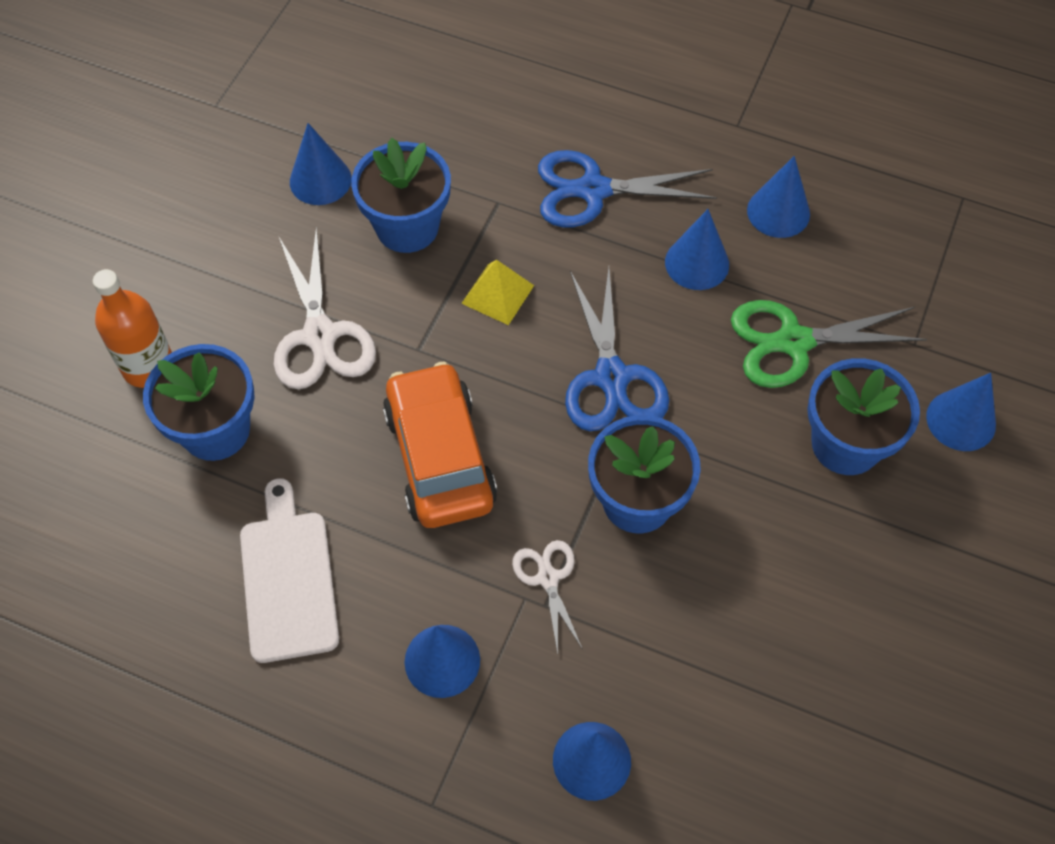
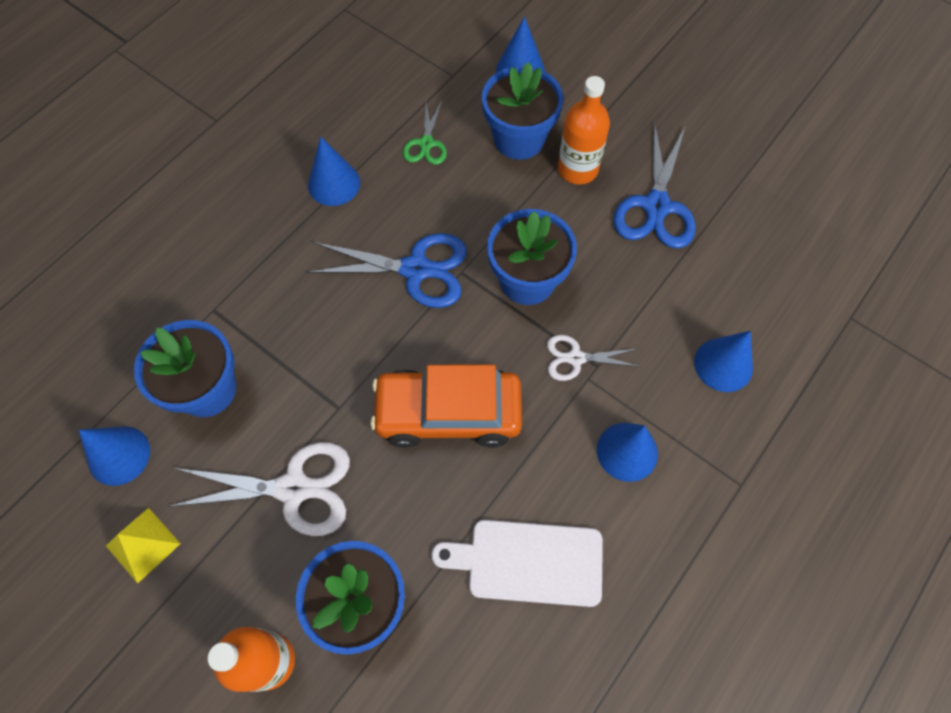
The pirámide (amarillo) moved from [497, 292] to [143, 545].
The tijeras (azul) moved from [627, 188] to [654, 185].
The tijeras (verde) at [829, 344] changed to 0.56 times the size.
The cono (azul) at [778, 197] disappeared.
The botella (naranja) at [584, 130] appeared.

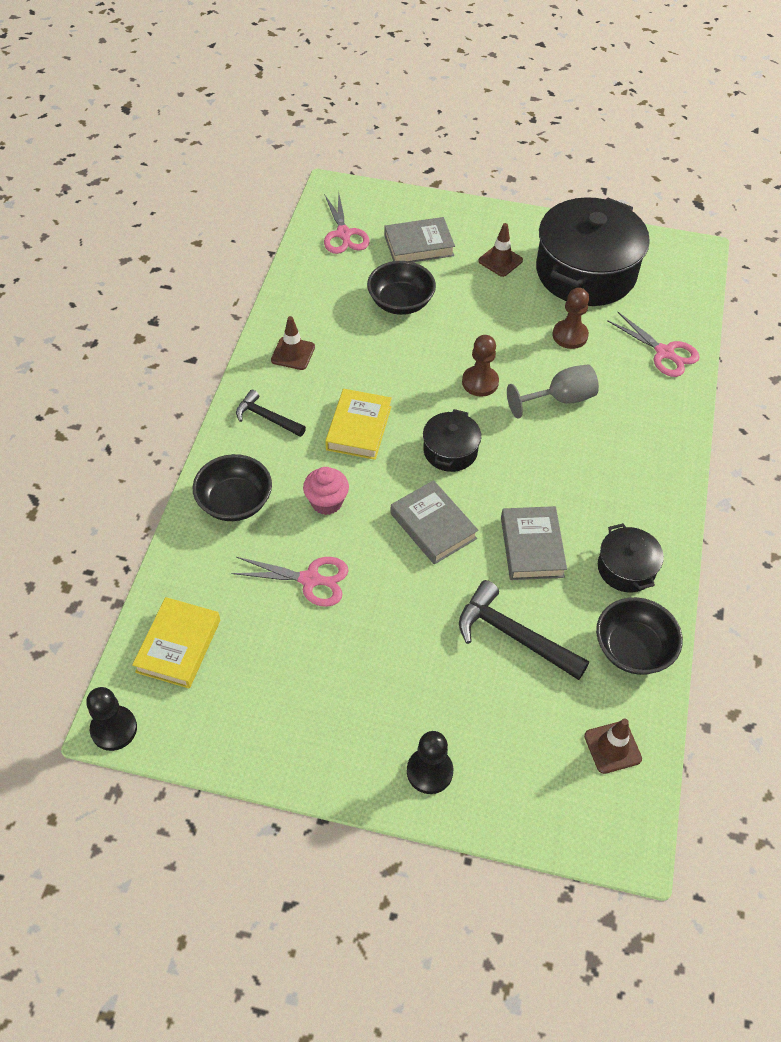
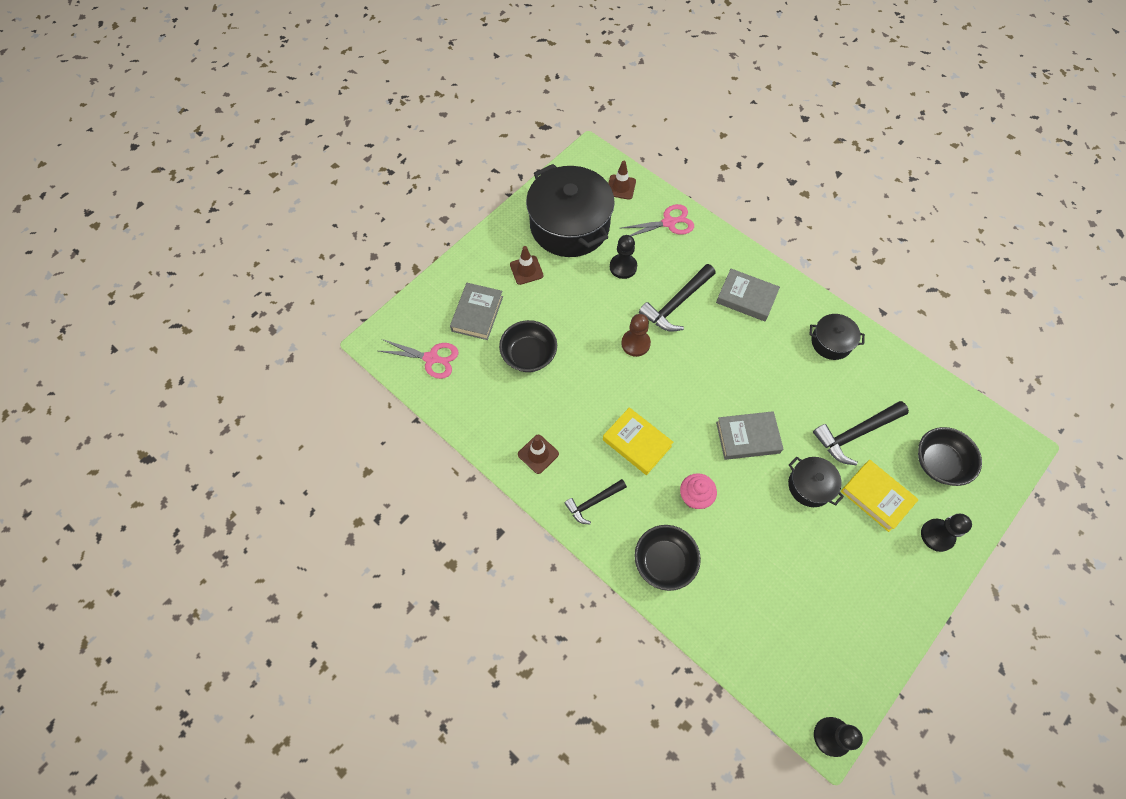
The libro (amarillo) moved from [176, 642] to [880, 496].
The tijeras (rosa) at [290, 582] disappeared.
The olla (negro) moved from [452, 440] to [816, 482].
The libro (gris) moved from [534, 543] to [748, 295].
The copa (gris) at [553, 391] was replaced by the martillo (negro) at [677, 298].
The peón (marrón) at [570, 318] became the peón (negro) at [623, 257].
The cono de tráfico (marrón) moved from [613, 746] to [622, 180].
The cuenco (negro) moved from [639, 636] to [950, 456].

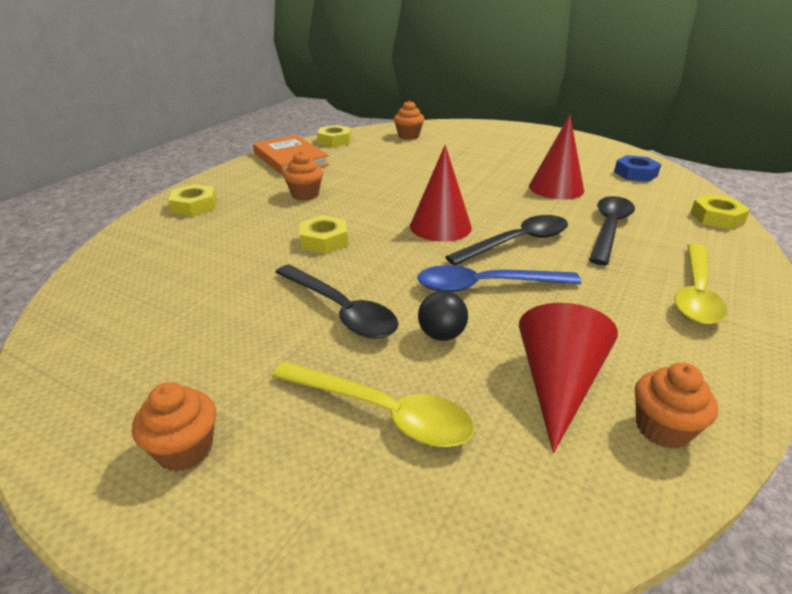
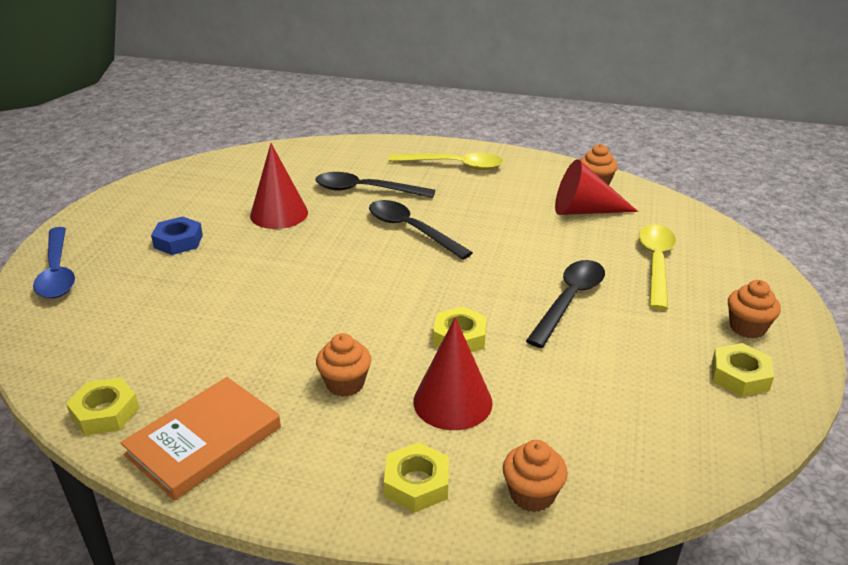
The magdalena (naranja) moved from [409, 120] to [535, 476].
The cono (rojo) moved from [441, 193] to [453, 373].
The cuchara (azul) moved from [499, 278] to [54, 263].
The pelota (negro) at [443, 316] disappeared.
The tuerca (azul) moved from [637, 168] to [177, 235].
The tuerca (amarillo) moved from [720, 212] to [743, 370].

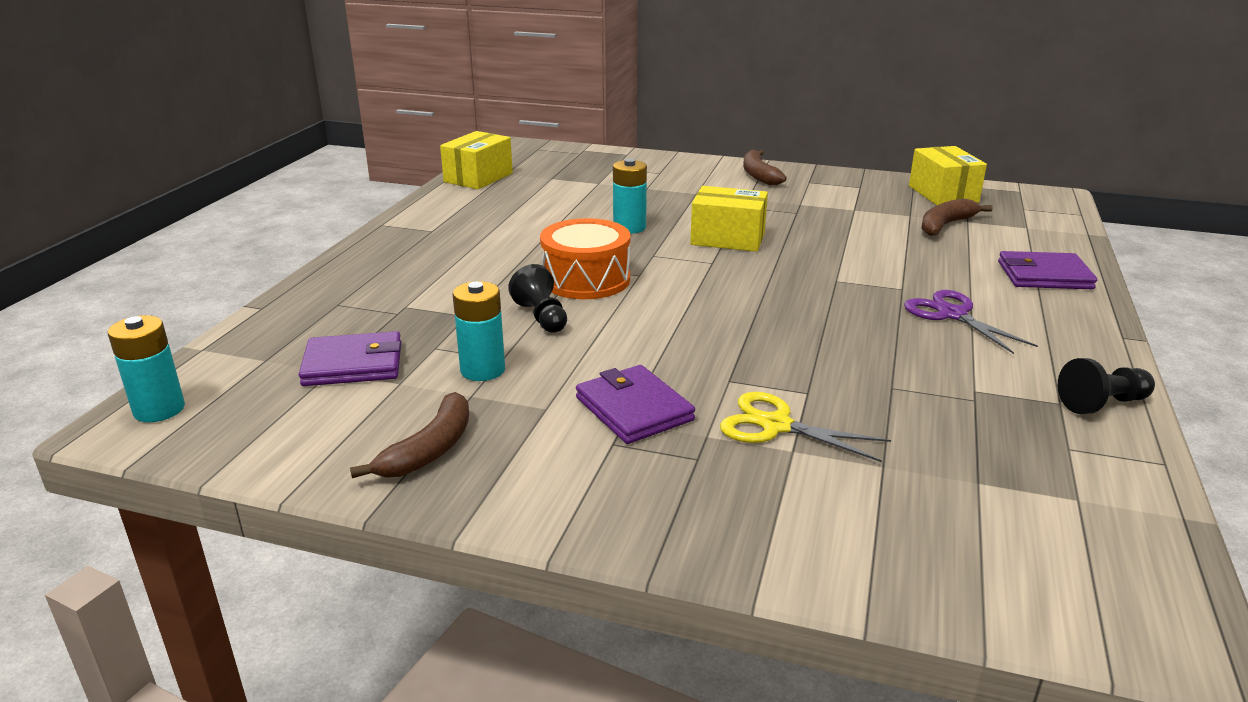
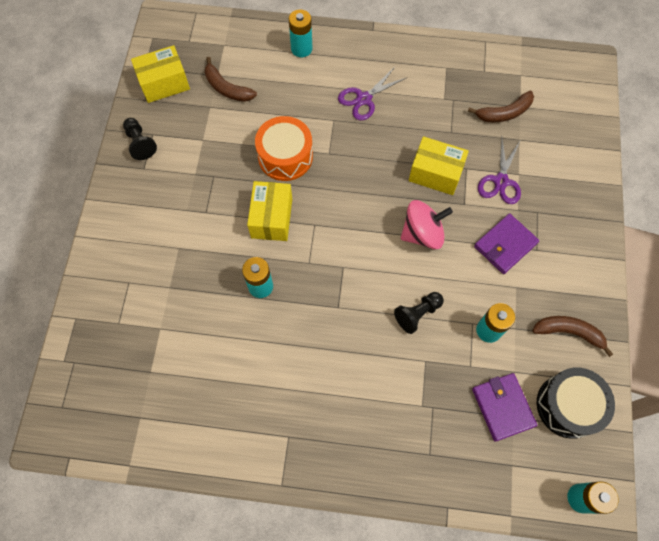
The caja (amarillo) moved from [476, 160] to [439, 165].
The tambor (naranja) moved from [585, 258] to [284, 148].
The tijeras (amarillo) at [805, 427] became the tijeras (morado) at [499, 171].
The plátano (marrón) moved from [765, 167] to [501, 106].
The cartera (morado) at [1047, 270] was replaced by the pila (turquesa) at [300, 33].
The peón (negro) moved from [1106, 386] to [140, 139].
The peonza (rosa) at [427, 224] appeared.
The tambor (negro) at [576, 403] appeared.

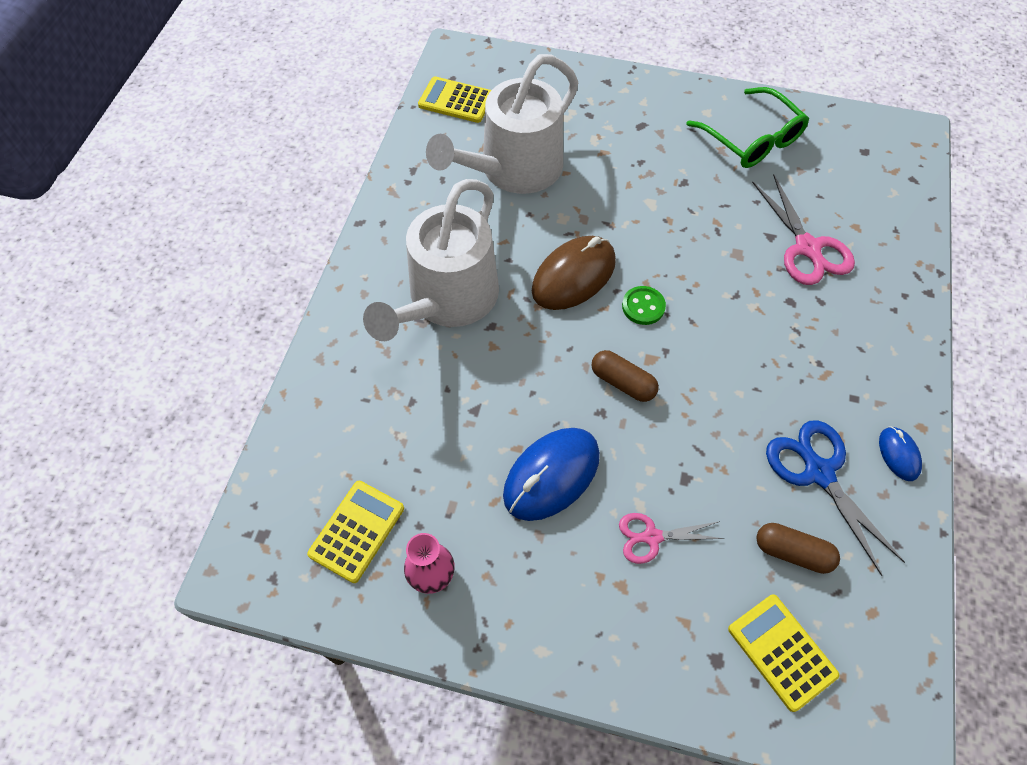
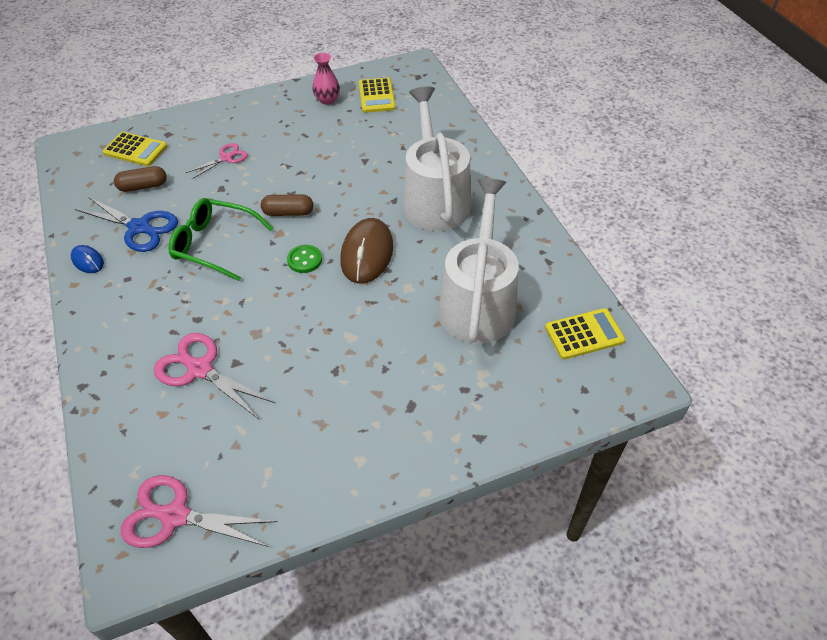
The ratón (azul) at [551, 474] disappeared.
The gafas (verde) moved from [747, 127] to [221, 239].
The tijeras (rosa) at [199, 511] appeared.

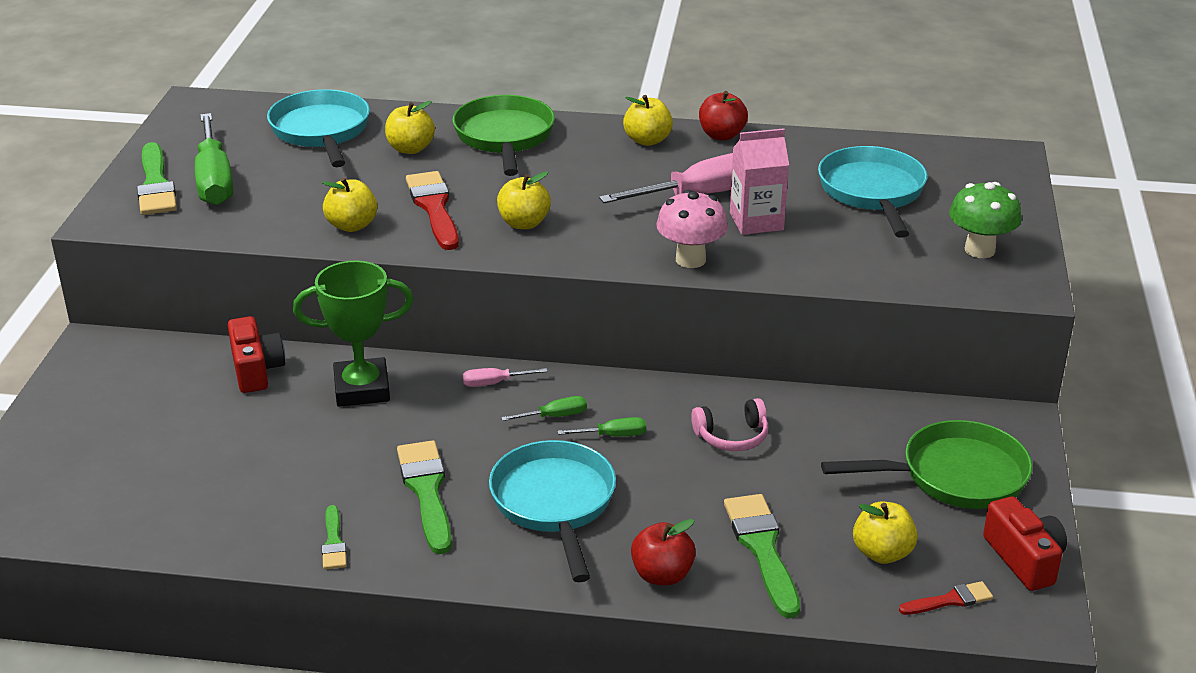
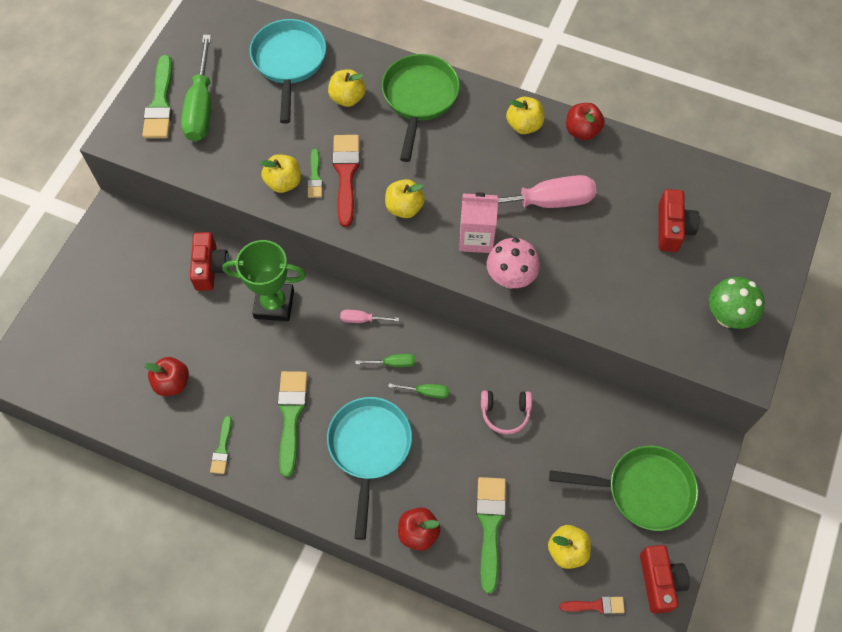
The cartón de leche (rosa) moved from [759, 181] to [478, 222].
The sartén (turquesa) at [873, 192] was replaced by the cámara (rojo) at [679, 220].
The manzana (rojo) at [166, 376] appeared.
The pincel (verde) at [315, 173] appeared.

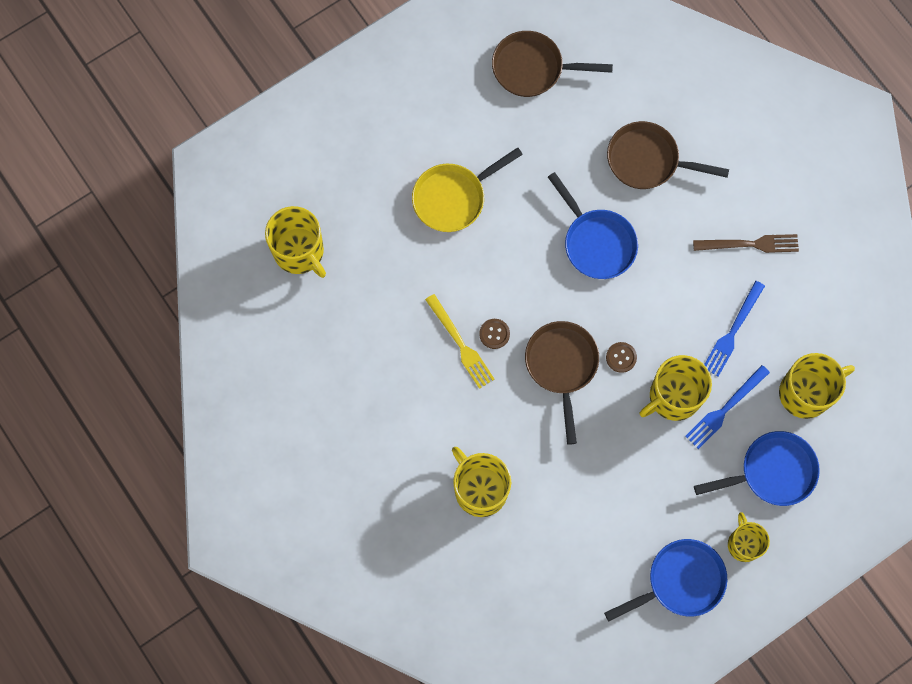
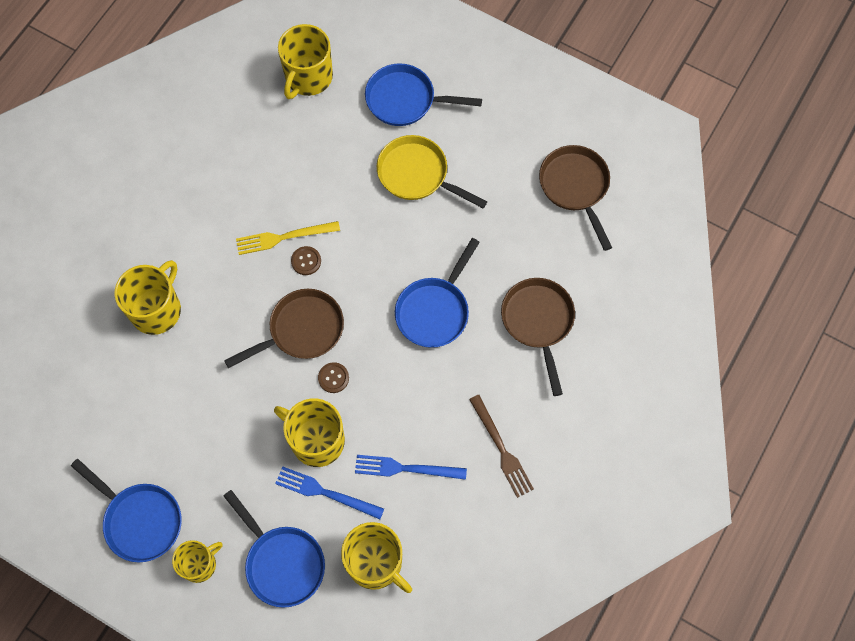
The tenedor (amarillo) at [459, 341] turned 45 degrees clockwise.
The sartén (azul) at [423, 94] appeared.

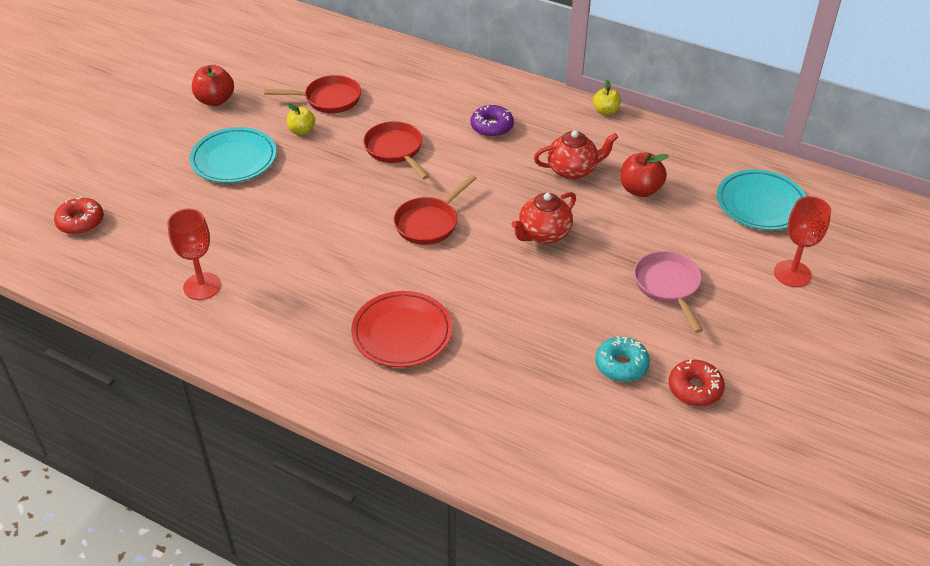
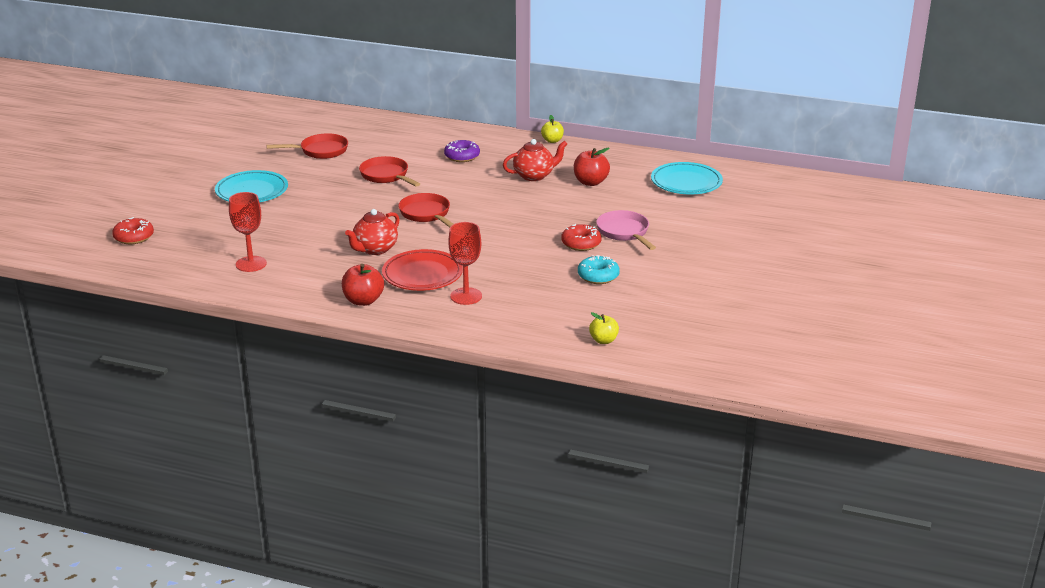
The manzana (rojo) moved from [213, 85] to [363, 285].
The manzana (amarillo) moved from [301, 119] to [604, 328].
The sartén (rojo) at [435, 209] turned 120 degrees clockwise.
The tetera (rojo) moved from [543, 218] to [372, 232].
The rosquilla (rojo) moved from [697, 382] to [581, 237].
The copa (rojo) moved from [802, 241] to [465, 263].

